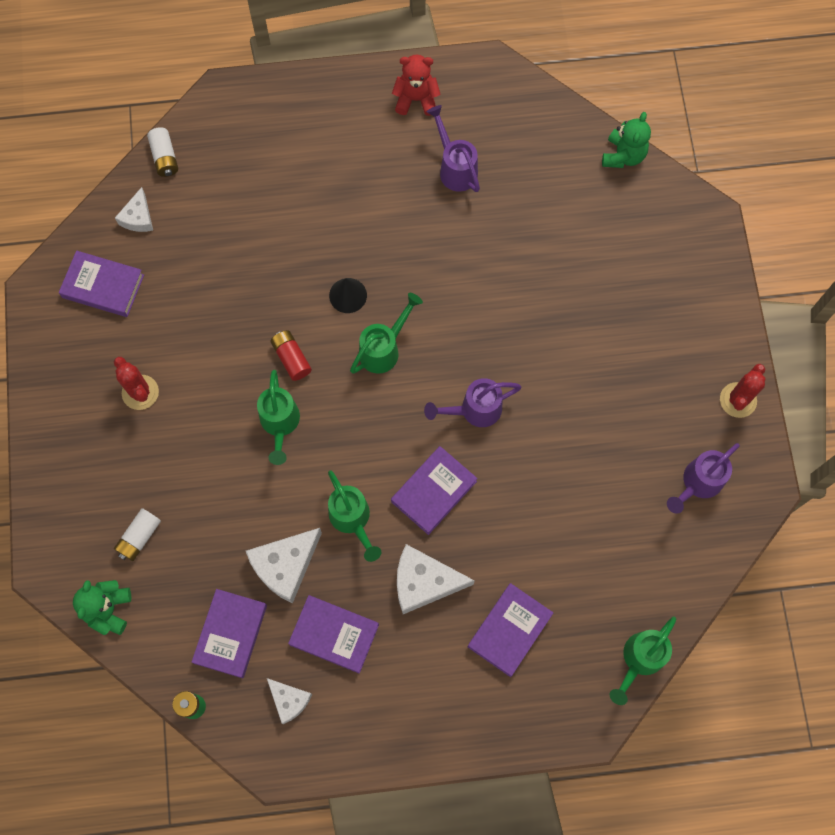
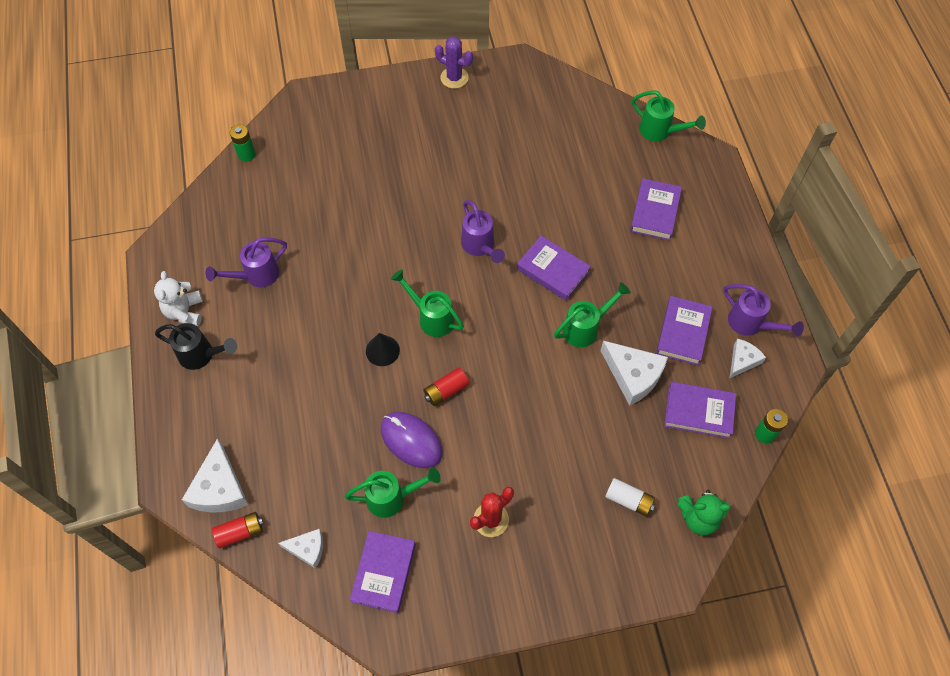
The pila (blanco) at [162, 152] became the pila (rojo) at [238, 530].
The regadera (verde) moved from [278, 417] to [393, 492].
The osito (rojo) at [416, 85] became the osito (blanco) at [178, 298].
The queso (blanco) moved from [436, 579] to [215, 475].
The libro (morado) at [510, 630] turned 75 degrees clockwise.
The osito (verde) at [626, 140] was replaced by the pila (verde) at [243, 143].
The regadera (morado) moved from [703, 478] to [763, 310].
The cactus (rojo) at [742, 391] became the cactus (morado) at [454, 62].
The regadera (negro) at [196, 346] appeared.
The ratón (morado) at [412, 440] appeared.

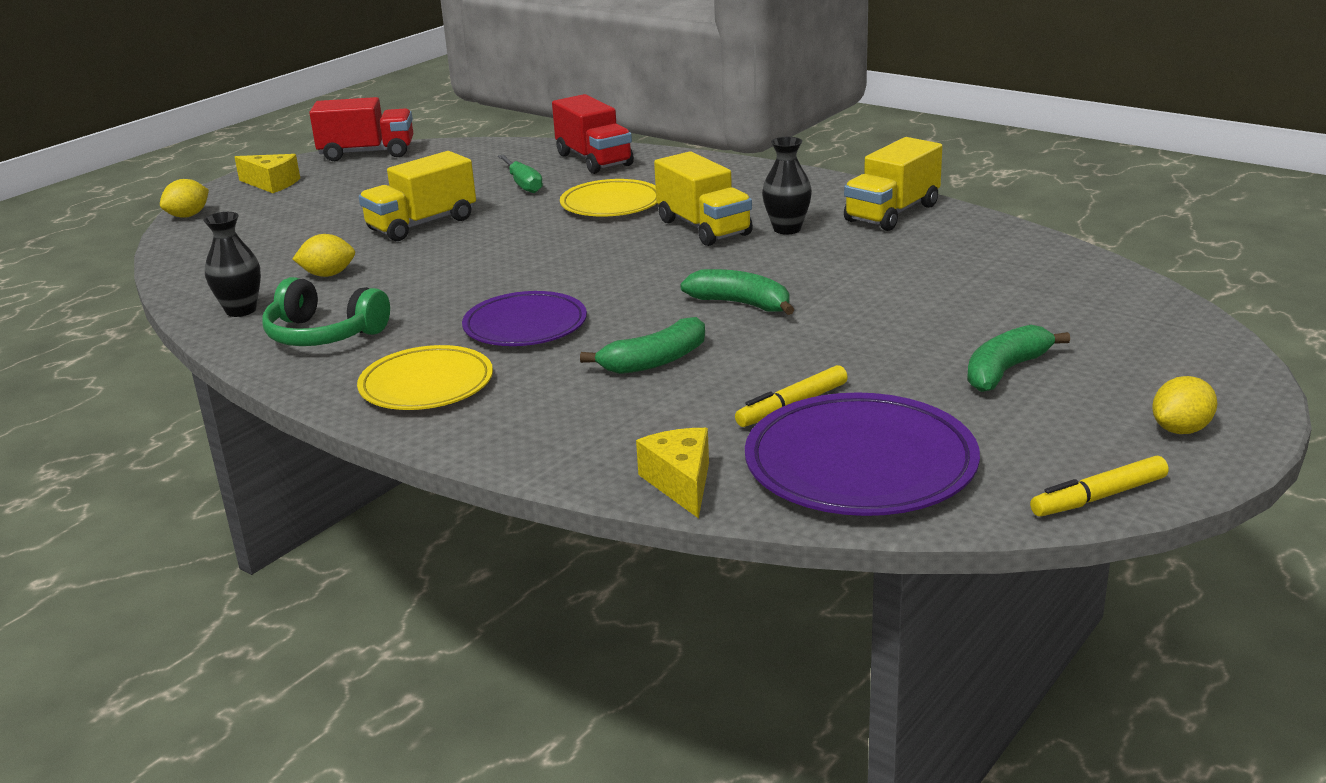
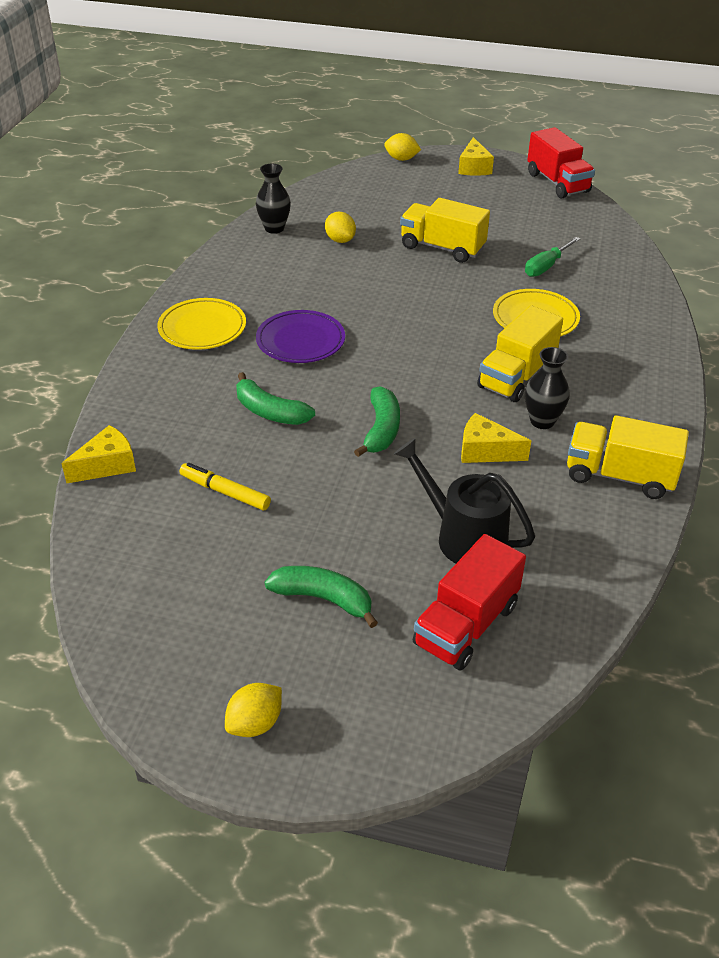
The auriculares (verde) at [326, 311] disappeared.
The camión (rojo) moved from [593, 134] to [469, 602].
The plato (morado) at [862, 454] disappeared.
The rotulador (amarillo) at [1099, 486] disappeared.
The limón (amarillo) at [1184, 405] turned 75 degrees counterclockwise.
The regadera (negro) at [464, 500] appeared.
The queso (amarillo) at [496, 438] appeared.

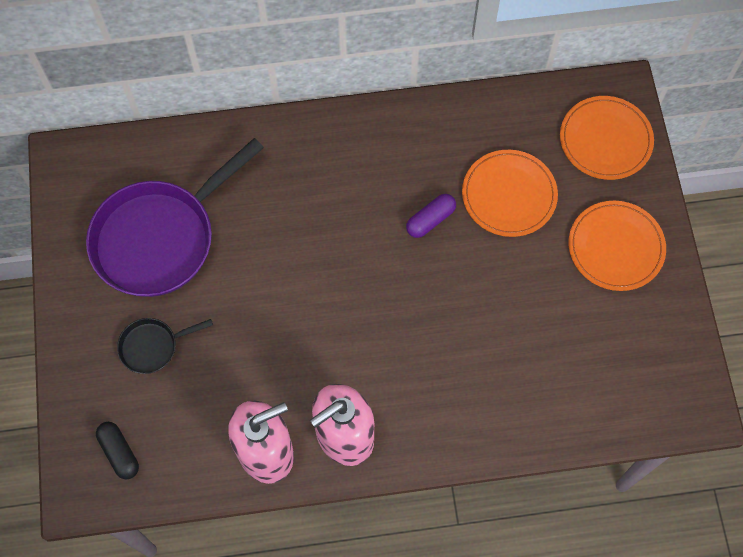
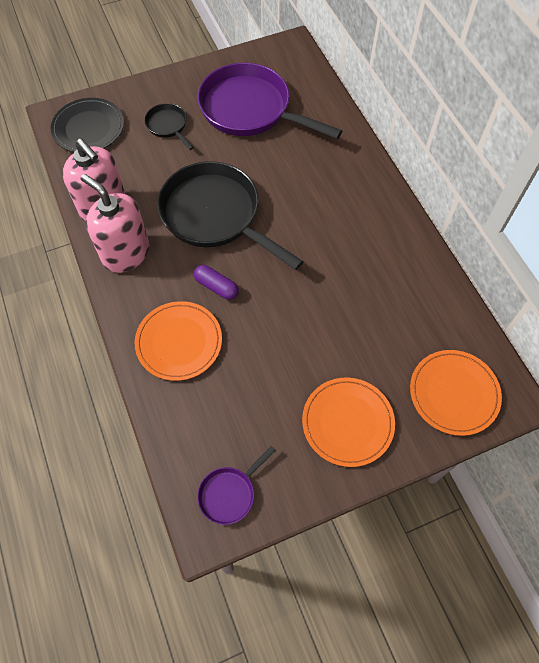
The cápsula (negro) at [117, 450] was replaced by the plato (negro) at [87, 125].
The cápsula (morado) moved from [431, 216] to [216, 282].
The plato (naranja) moved from [510, 193] to [178, 341].
The sartén (negro) at [230, 215] appeared.
The sartén (morado) at [236, 485] appeared.

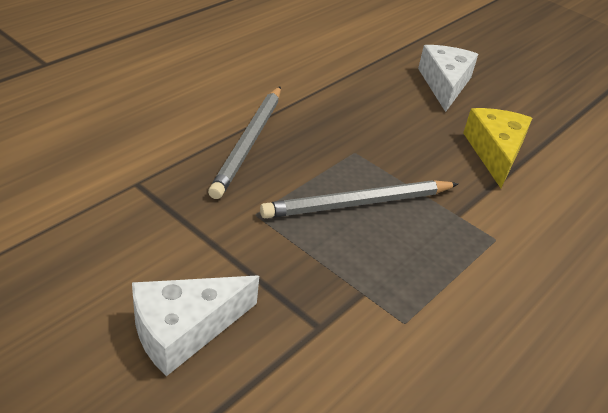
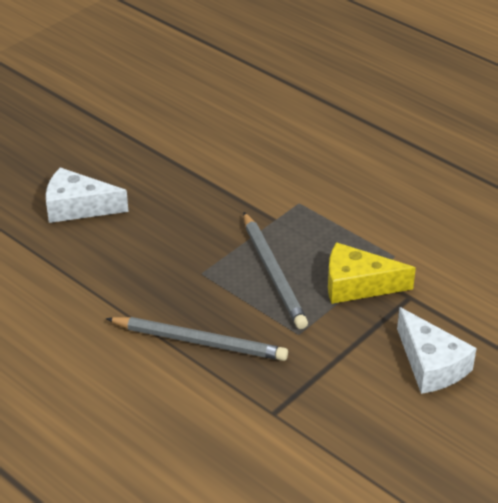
The queso (amarillo) moved from [497, 148] to [372, 273].

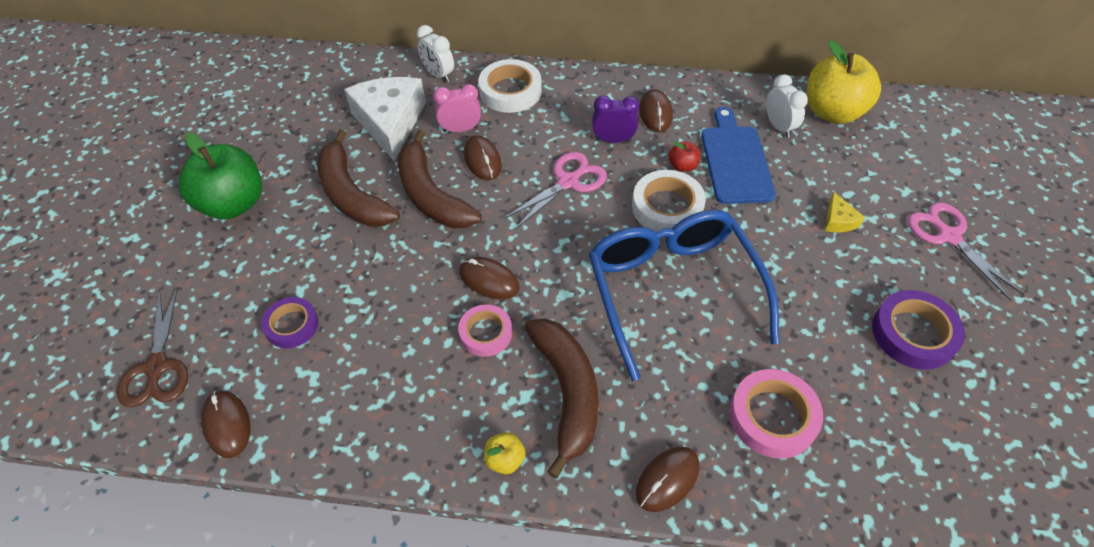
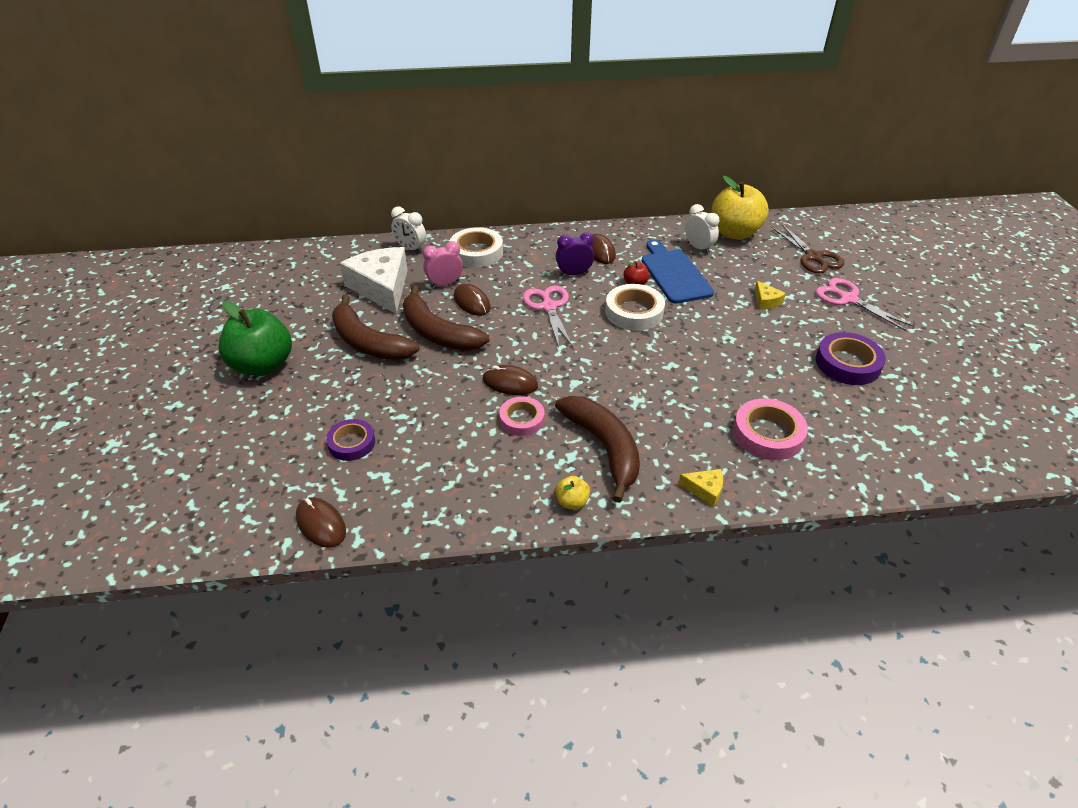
The tijeras (marrón) moved from [152, 347] to [808, 248].
The tijeras (rosa) at [555, 190] turned 45 degrees counterclockwise.
The gafas (azul) at [684, 295] disappeared.
The ratón (marrón) at [667, 479] was replaced by the queso (amarillo) at [700, 488].

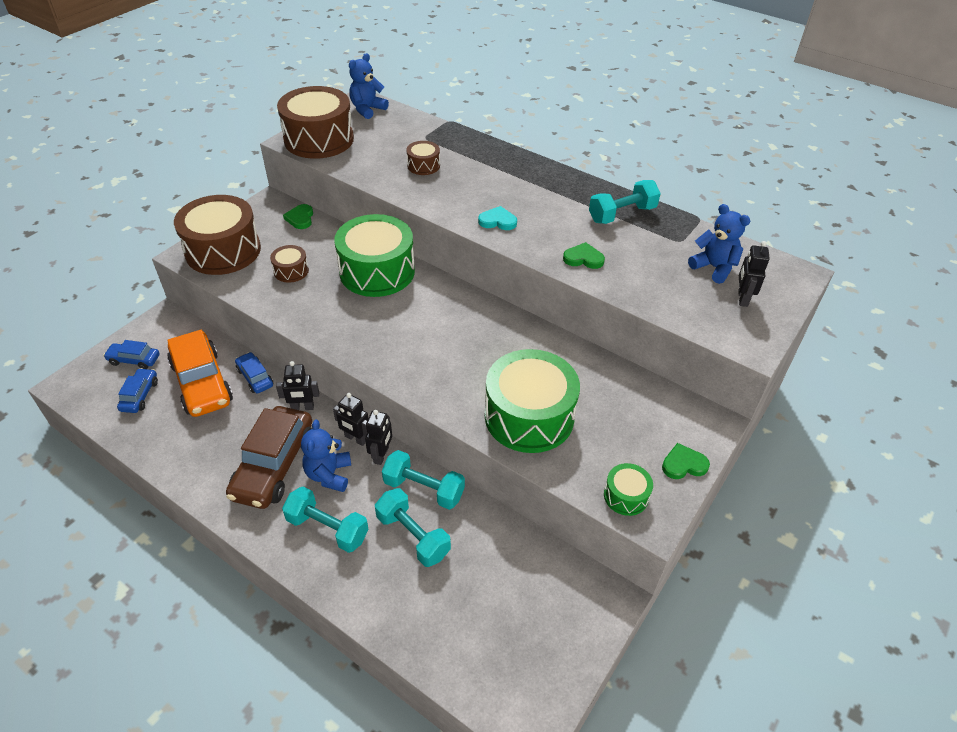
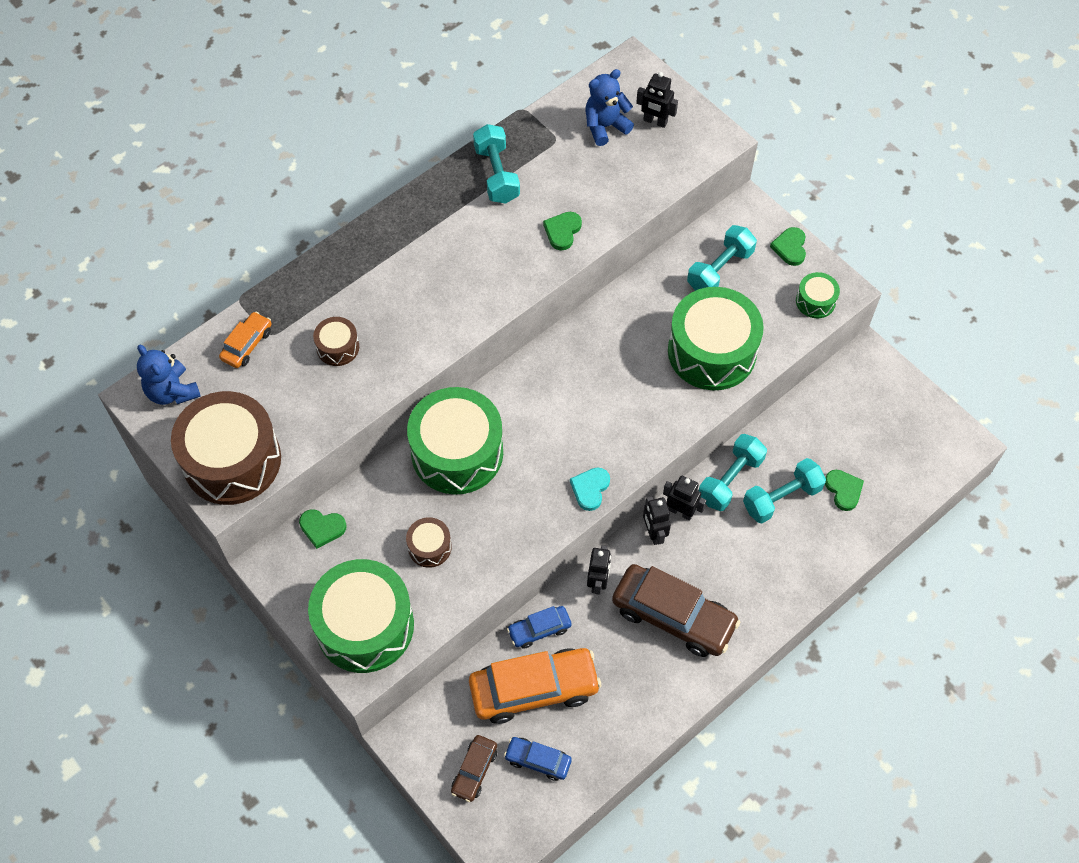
The coche (azul) at [131, 354] became the coche (marrón) at [474, 768].
The tambor (marrón) at [217, 235] became the tambor (verde) at [361, 616].
The mancuerna (turquesa) moved from [325, 520] to [722, 258].
The osito (azul) at [326, 456] disappeared.
The robot (negro) at [350, 419] turned 120 degrees clockwise.
The corazón (turquesa) moved from [497, 218] to [590, 489].
The coche (naranja) at [245, 340] appeared.
The corazón (verde) at [844, 490] appeared.

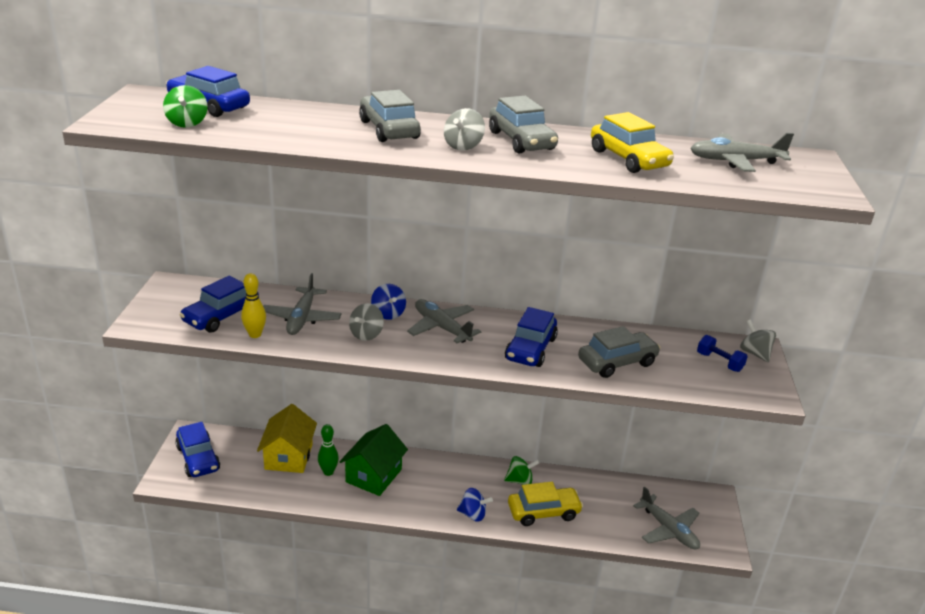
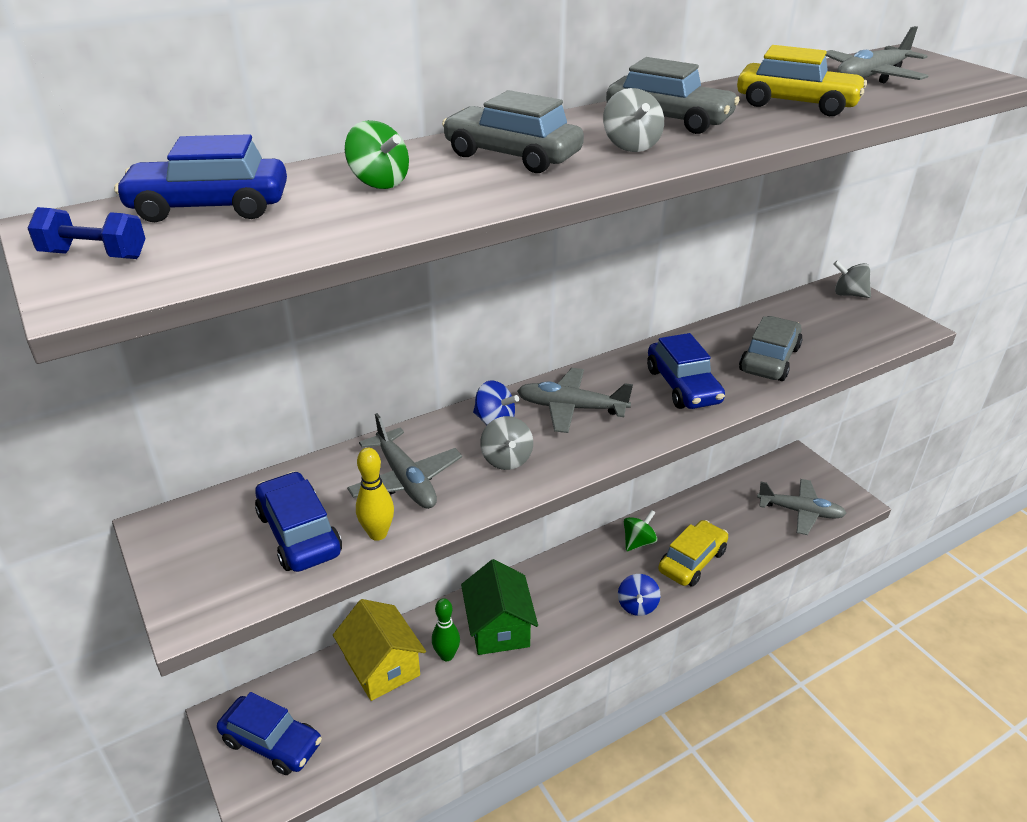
The peonza (verde) moved from [185, 106] to [377, 154].
The coche (azul) at [219, 304] turned 150 degrees clockwise.
The peonza (azul) at [475, 505] turned 120 degrees clockwise.
The mancuerna (azul) moved from [722, 353] to [87, 233].

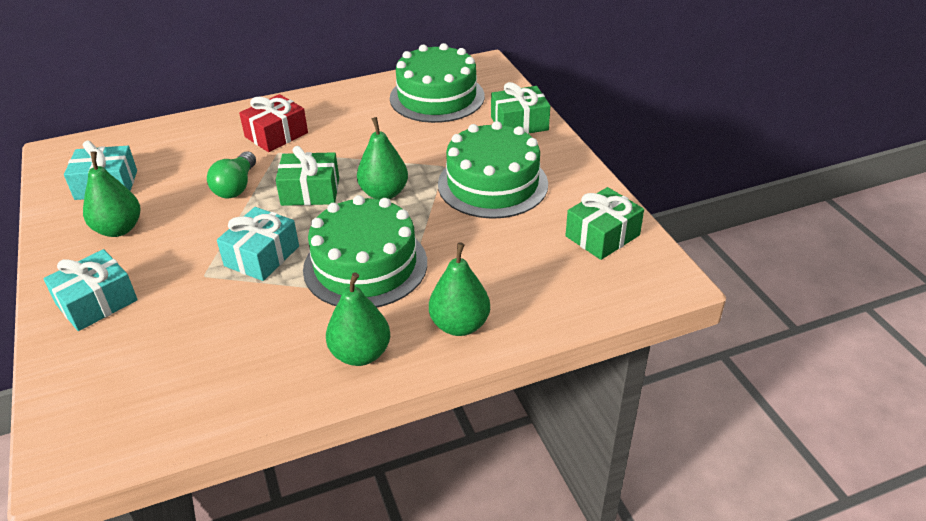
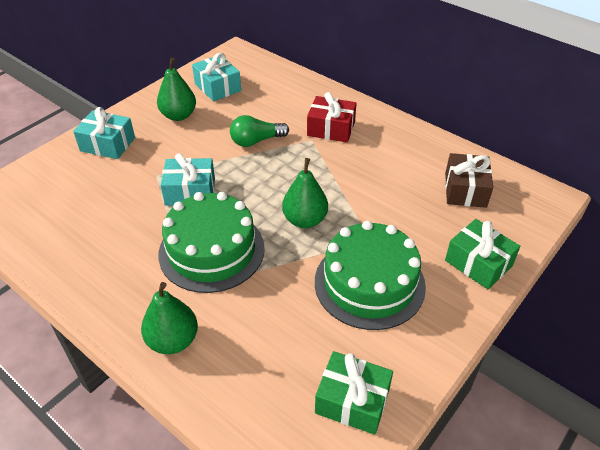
The regalo (verde) at [307, 176] disappeared.
The pera (verde) at [358, 319] disappeared.
The tarta (verde) at [437, 83] was replaced by the regalo (marrón) at [469, 180].

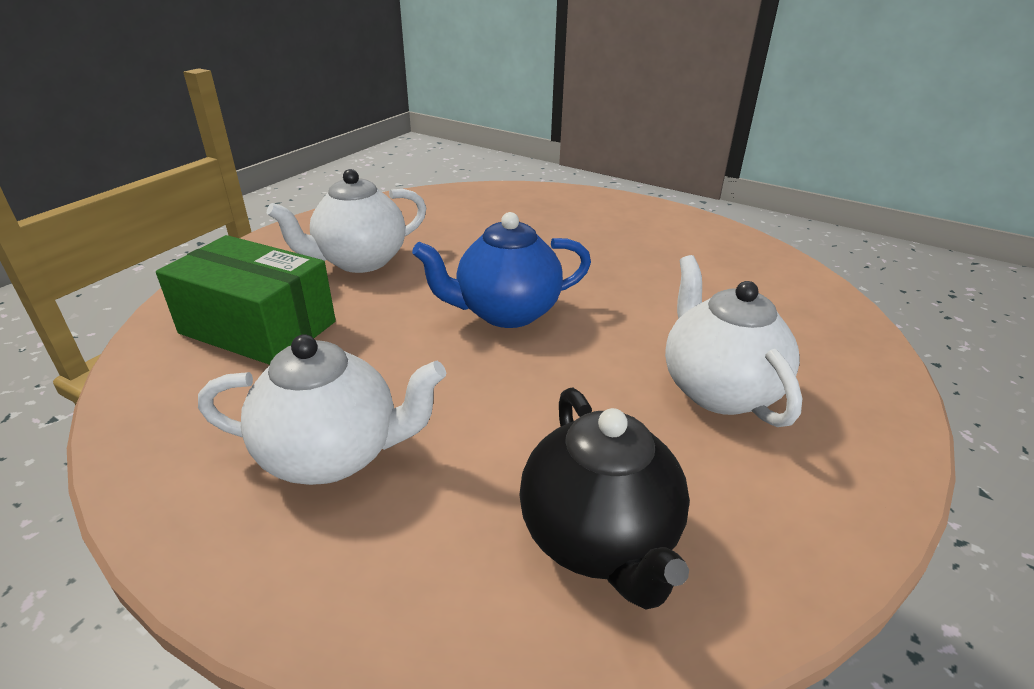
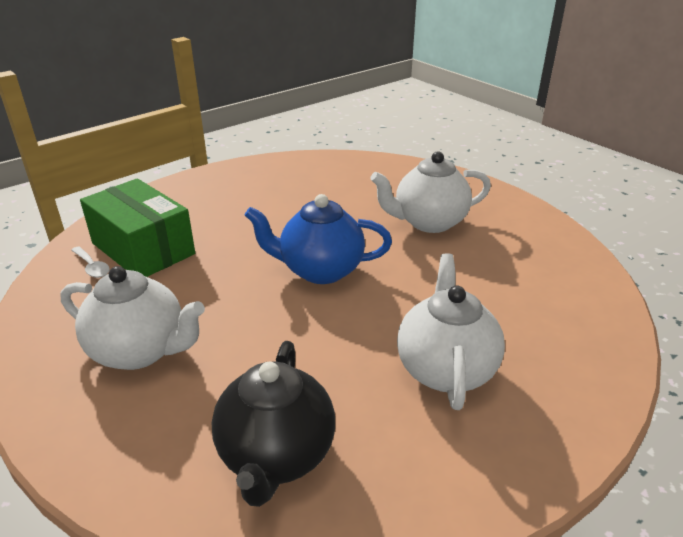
The tetera (blanco) moved from [346, 221] to [430, 192].
The cuchara (blanco) at [90, 262] appeared.

